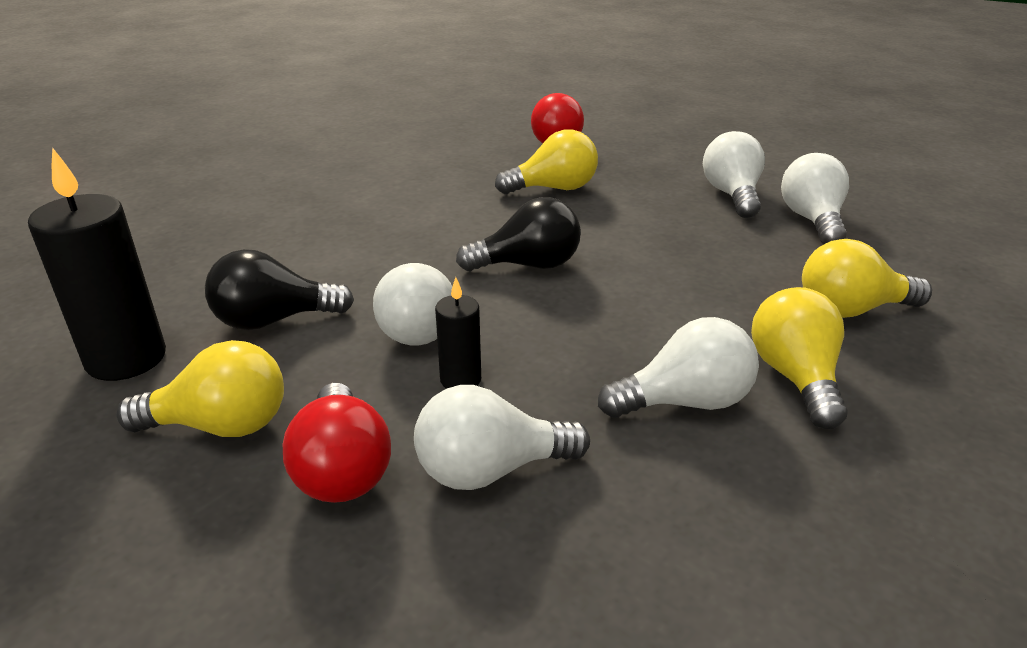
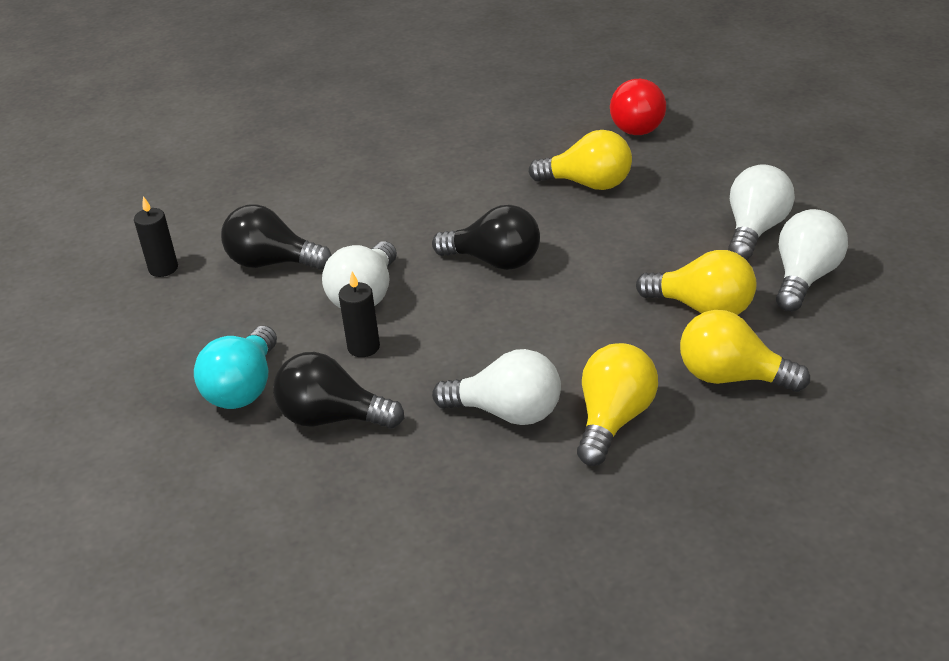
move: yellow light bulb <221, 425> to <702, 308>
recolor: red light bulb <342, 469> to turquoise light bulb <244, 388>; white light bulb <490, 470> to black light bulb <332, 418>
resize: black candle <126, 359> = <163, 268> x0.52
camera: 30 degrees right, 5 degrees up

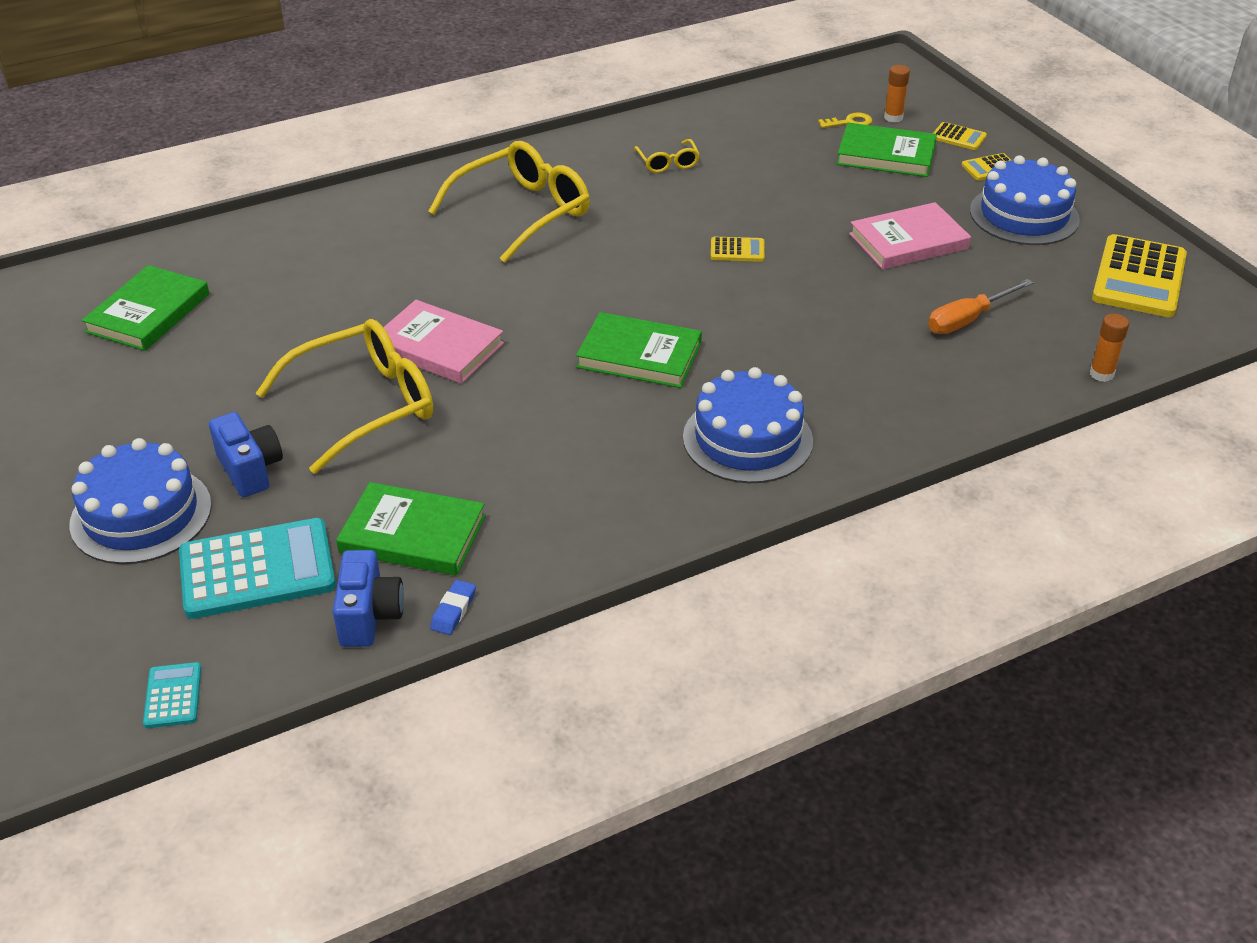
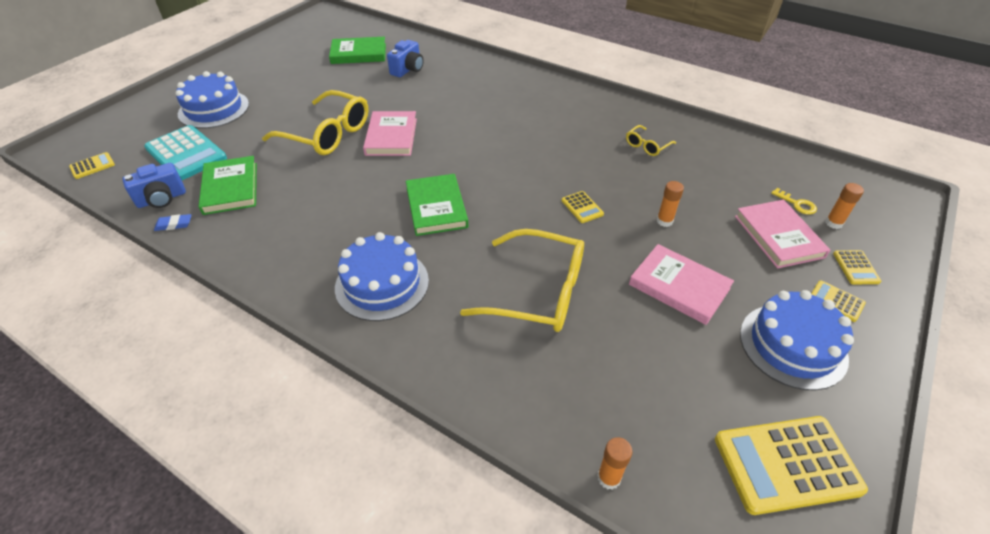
delete: orange screwdriver <967, 320>
insert: orange glue stick <664, 221>
move: blue camera <250, 470> to <408, 70>; yellow glasses <522, 212> to <538, 292>
recolor: turquoise calculator <173, 696> to yellow calculator <92, 166>; green book <886, 155> to pink book <778, 236>
camera: 60 degrees right, 5 degrees up

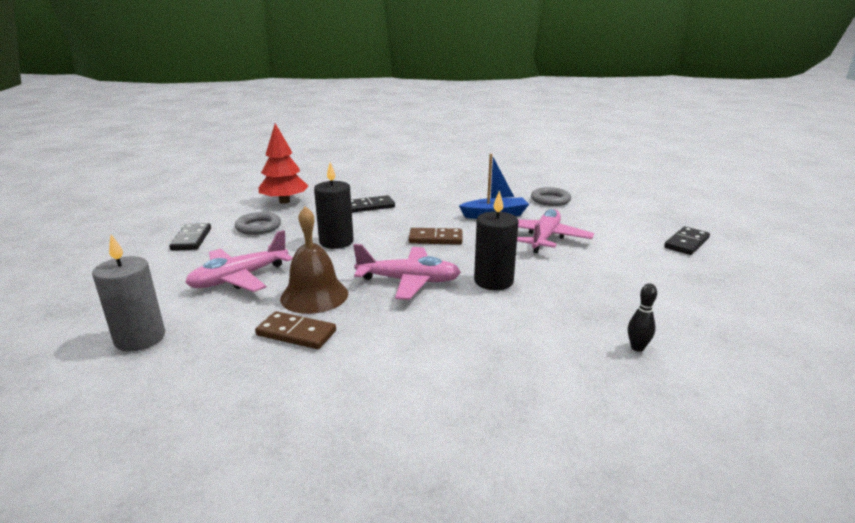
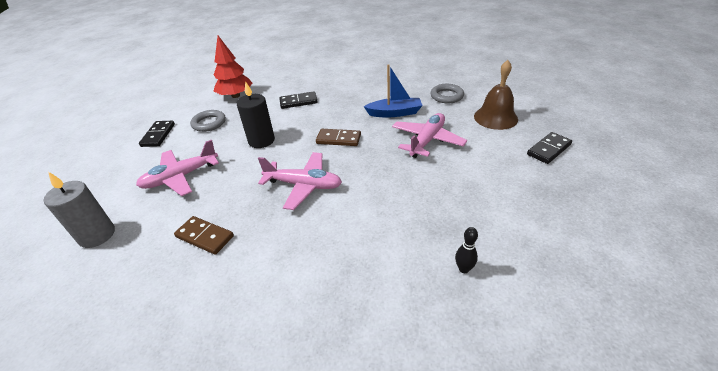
delete: black candle <493, 281>
move: brown bell <314, 295> to <495, 117>
camera: 10 degrees right, 15 degrees up

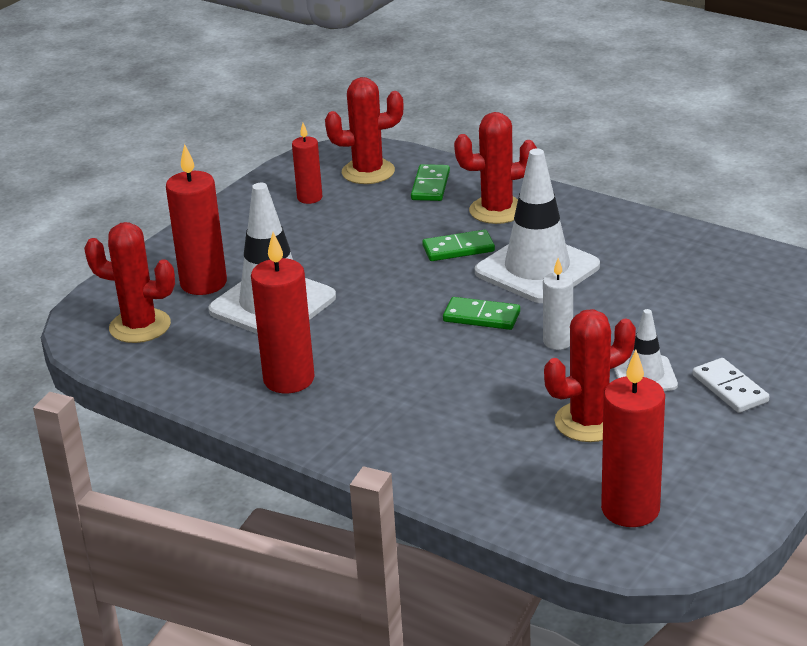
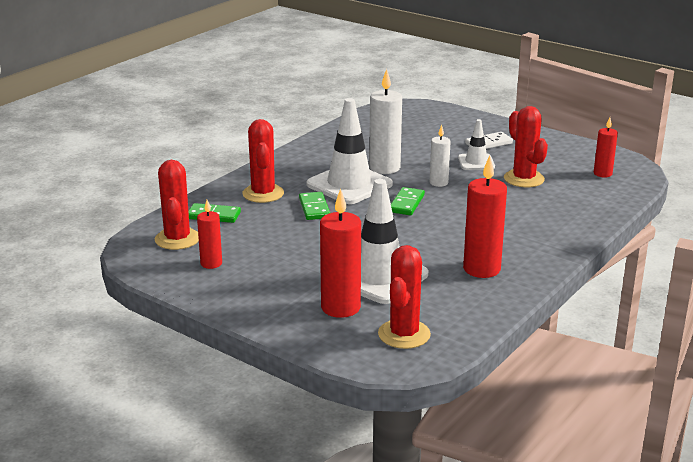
insert: white candle <384, 168>
resize: red candle <630, 509> = <602, 173> x0.59
camera: 90 degrees left, 5 degrees down

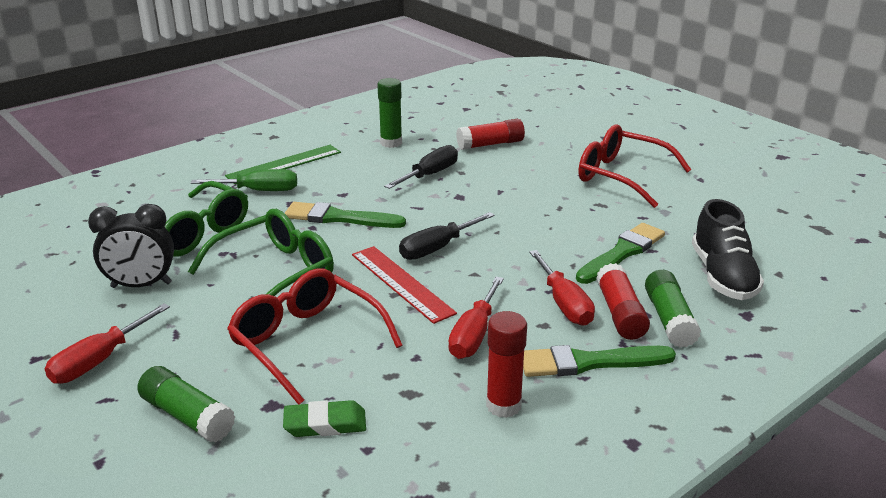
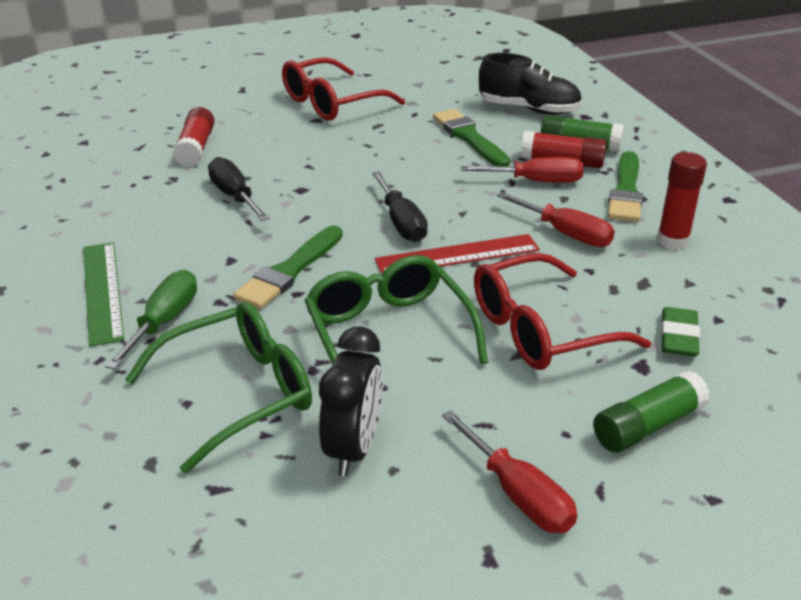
delete: green glue stick <391, 143>
camera: 70 degrees left, 5 degrees up

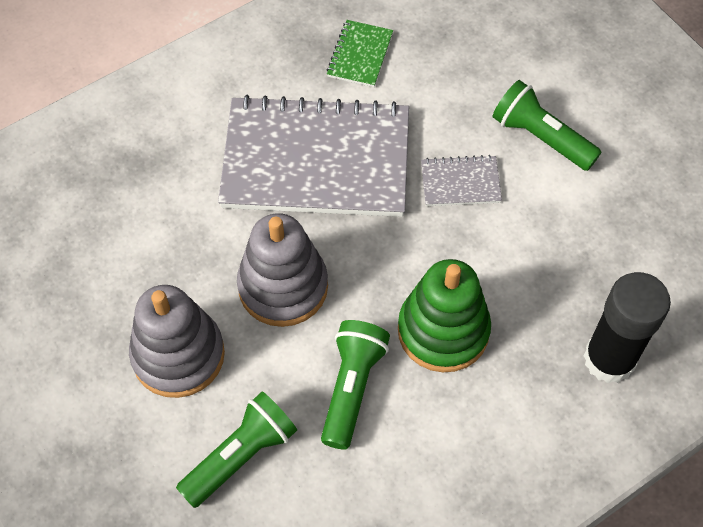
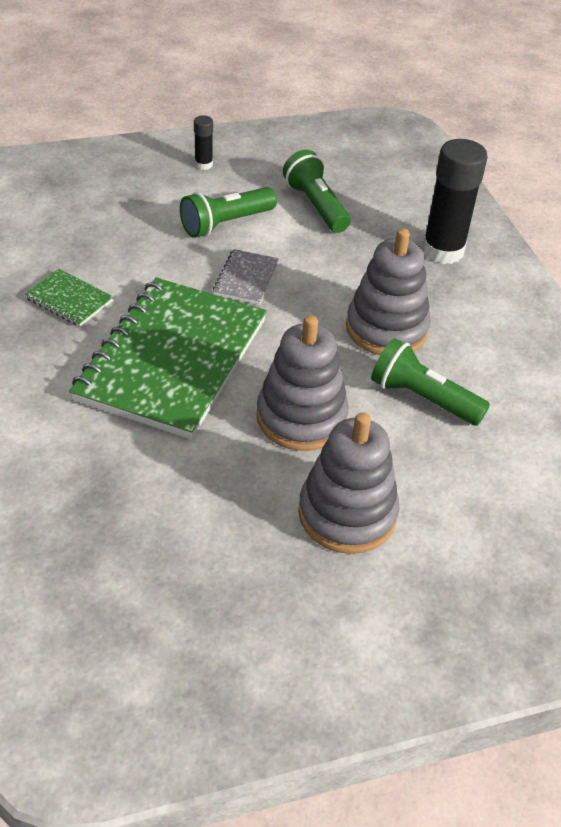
insert: black glue stick <203, 164>
move: green flashlight <240, 456> to <316, 206>
recolor: grey notebook <316, 160> to green notebook <172, 359>; green stacking toy <443, 331> to grey stacking toy <386, 329>
camera: 75 degrees left, 15 degrees down

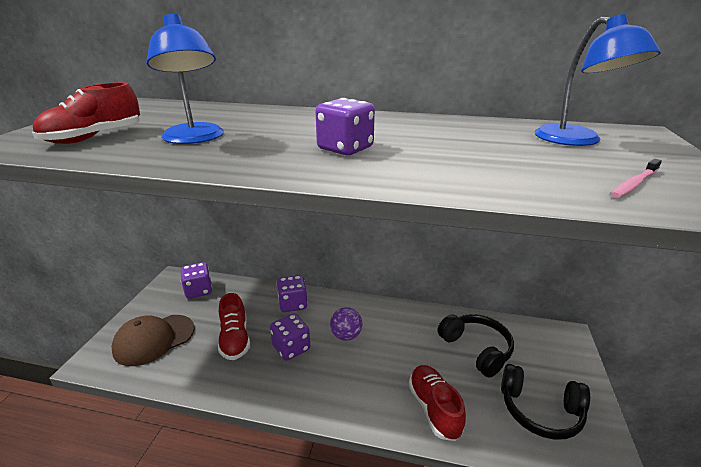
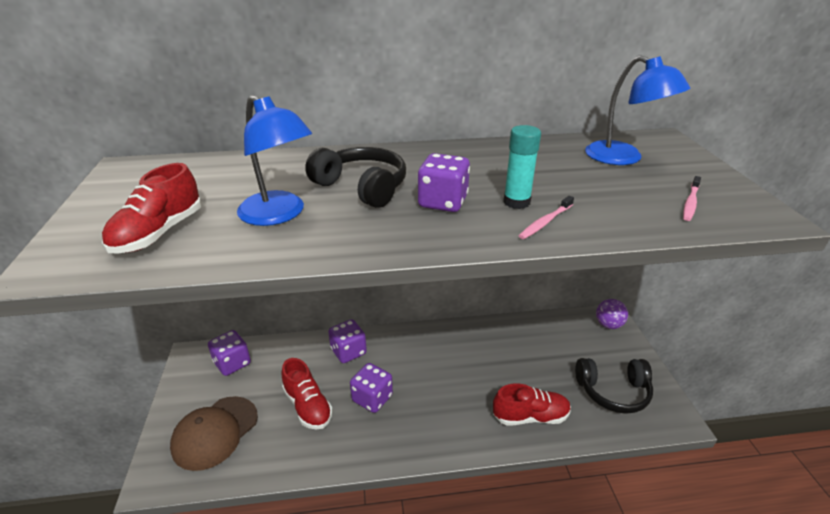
insert: turquoise glue stick <516, 202>; pink toothbrush <545, 222>
move: purple ball <346, 335> to <608, 325>; black headphones <476, 349> to <362, 187>
rotate: red shoe <434, 408> = <530, 416> 120 degrees clockwise
camera: 20 degrees left, 5 degrees up

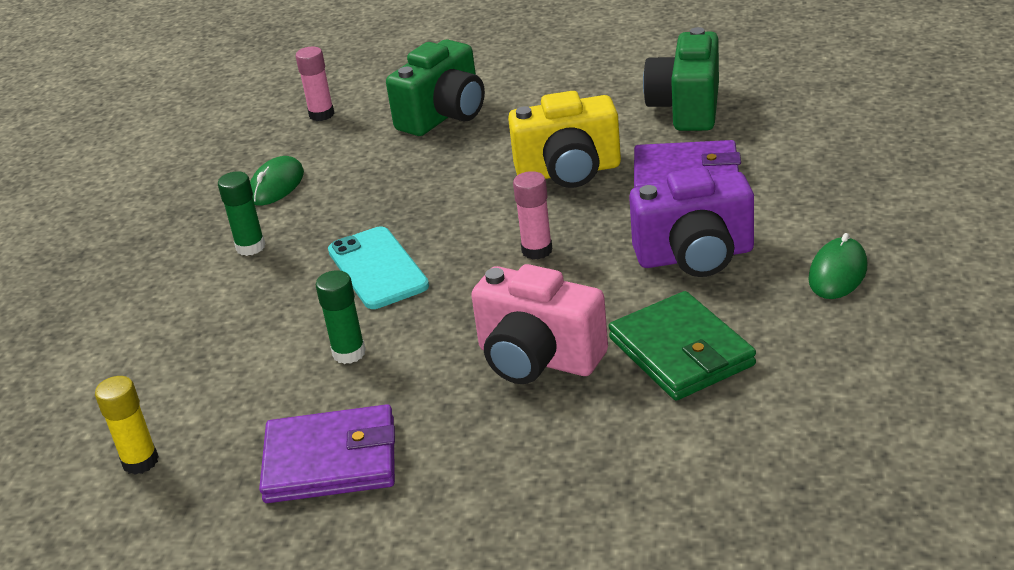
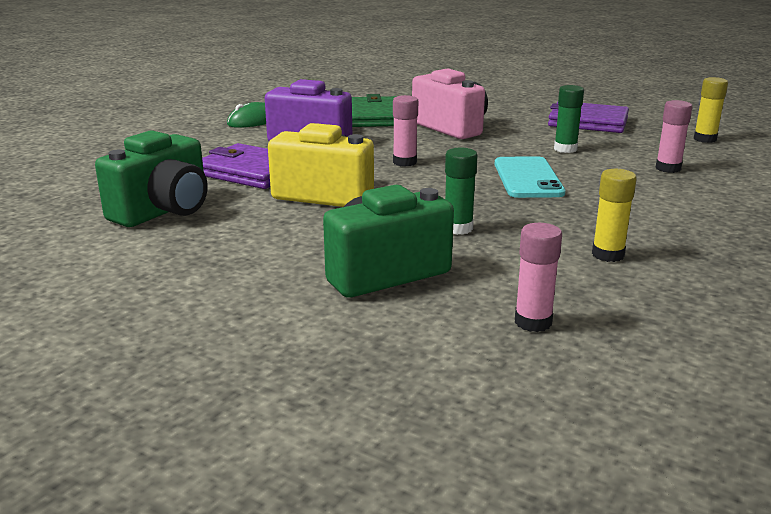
insert: pink glue stick <668, 168>
move: green glue stick <250, 247> to <458, 228>
replace: green mouse <276, 185> to yellow glue stick <608, 255>
camera: 160 degrees left, 10 degrees down

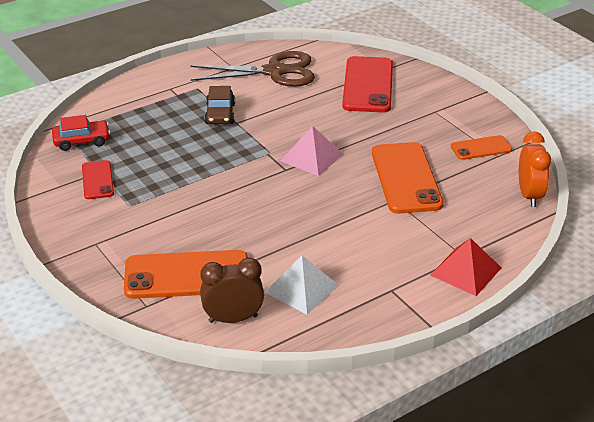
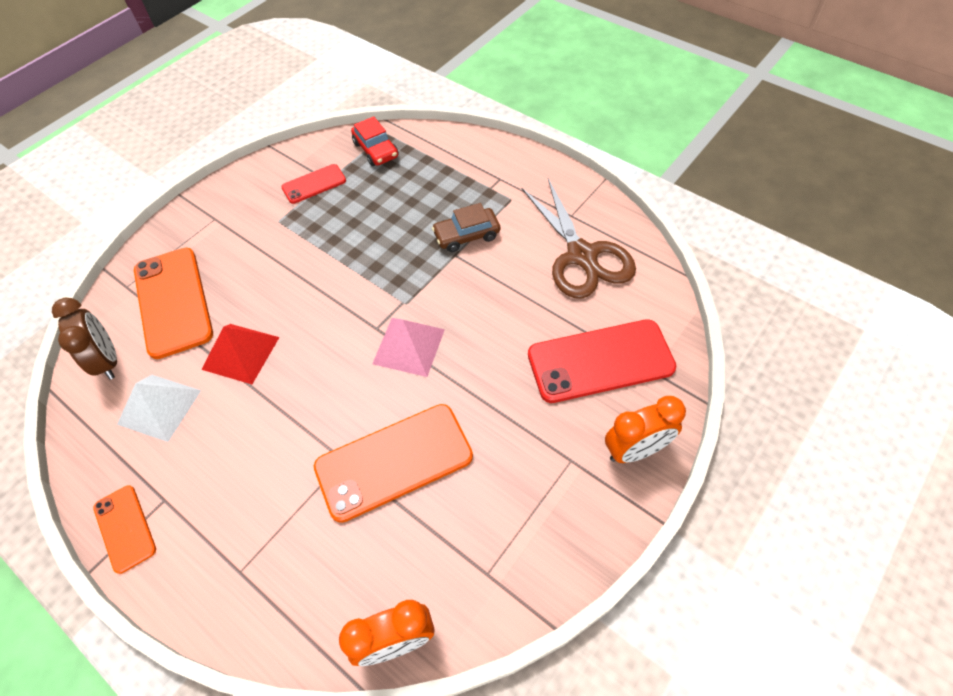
insert: orange clock <635, 450>
move: red pyramid <466, 271> to <241, 353>; orange phone <481, 148> to <125, 528>
camera: 75 degrees right, 20 degrees up

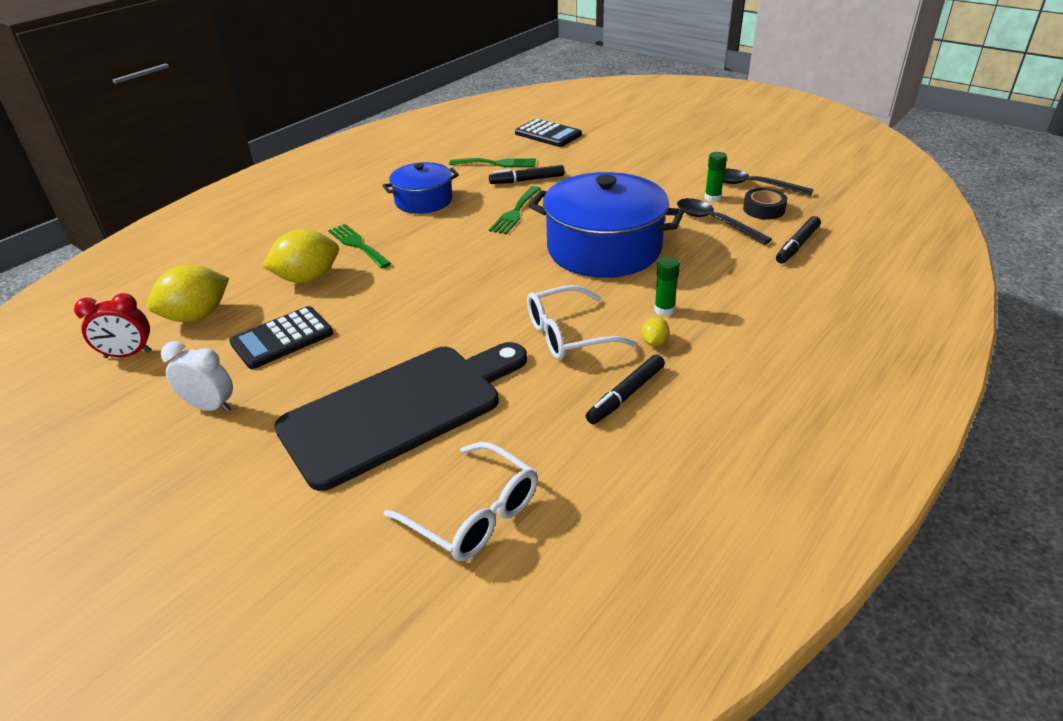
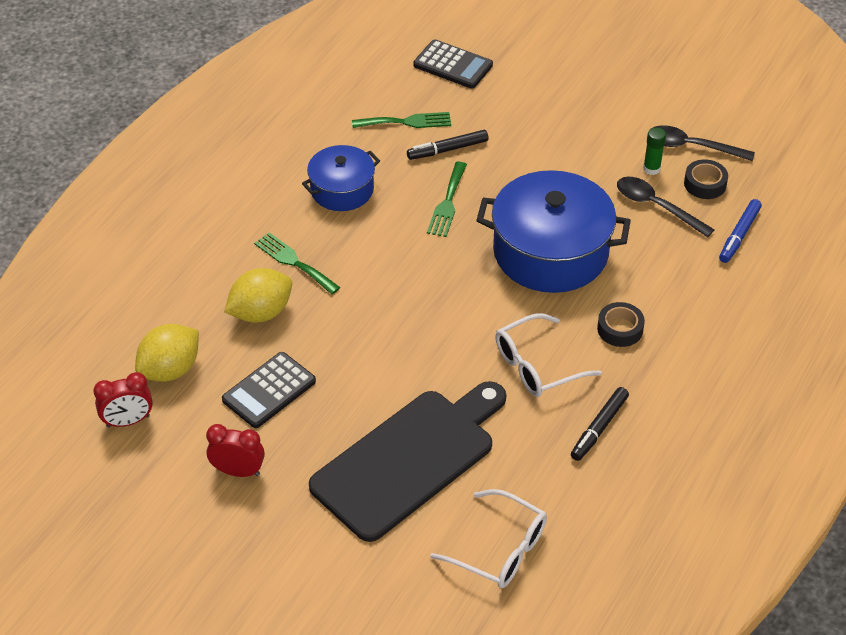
delete: yellow lemon <654, 342>
replace: green glue stick <664, 310> to black tape <620, 329>
recolor: white clock <210, 406> to red clock <238, 471>; black marker <797, 245> to blue marker <739, 235>
camera: 10 degrees left, 10 degrees up

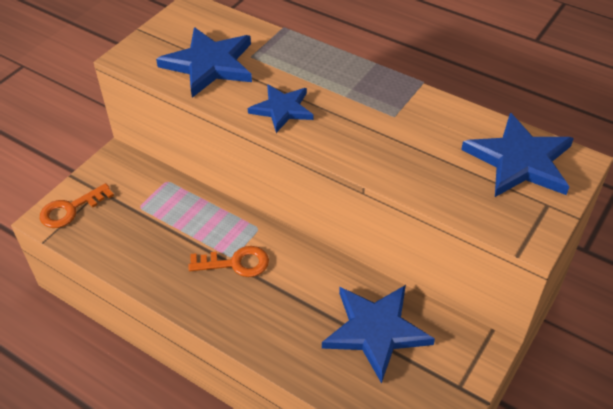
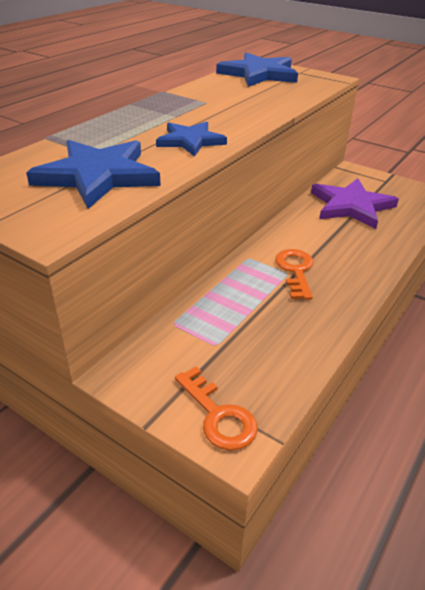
recolor: blue star <376, 331> to purple star <351, 206>
camera: 90 degrees left, 10 degrees down

